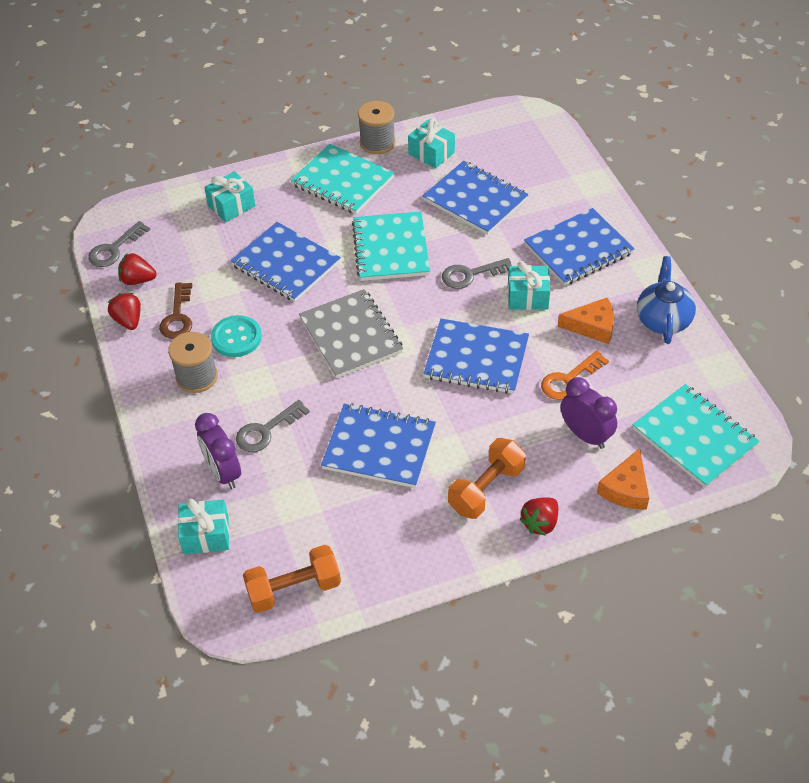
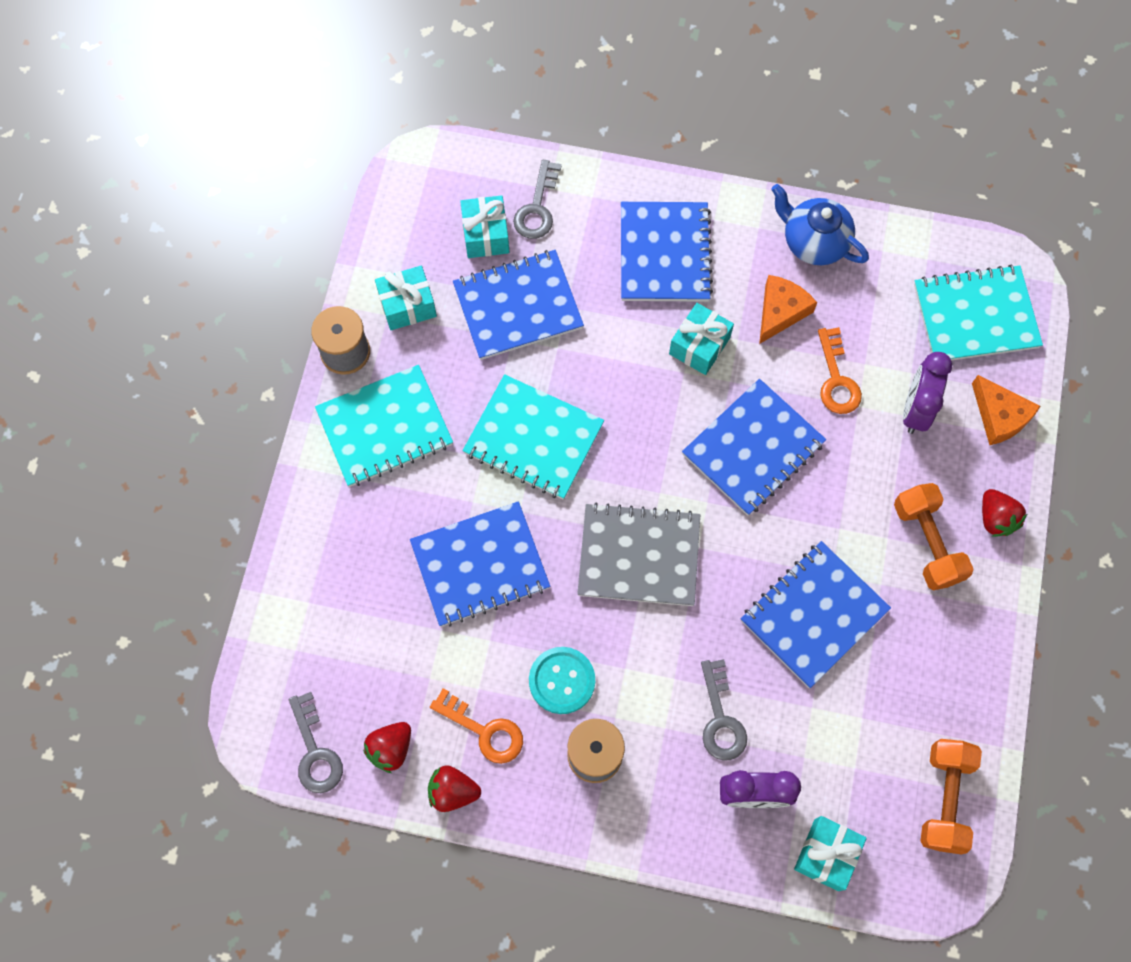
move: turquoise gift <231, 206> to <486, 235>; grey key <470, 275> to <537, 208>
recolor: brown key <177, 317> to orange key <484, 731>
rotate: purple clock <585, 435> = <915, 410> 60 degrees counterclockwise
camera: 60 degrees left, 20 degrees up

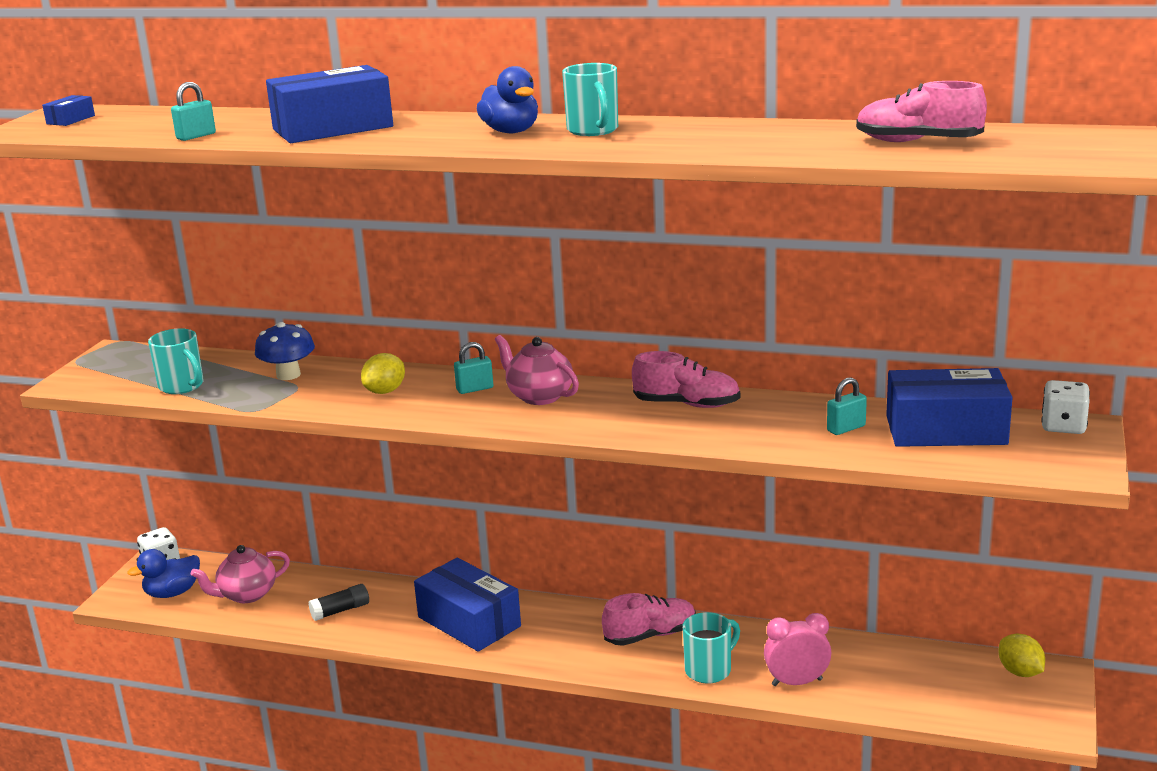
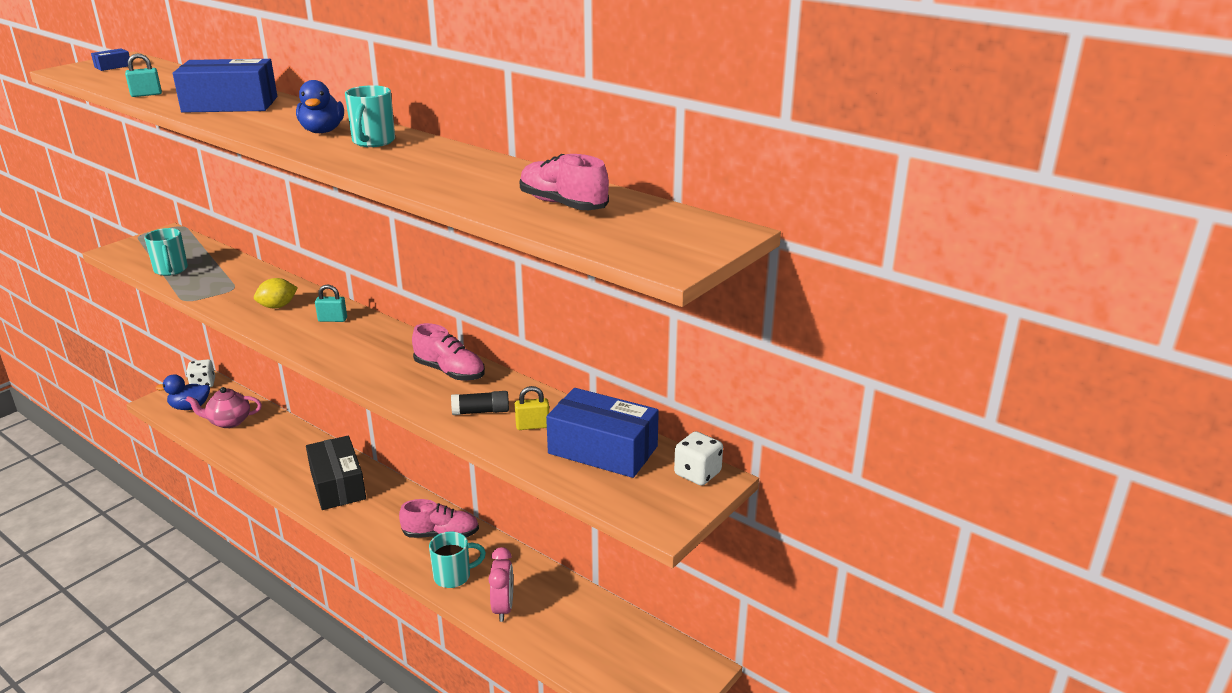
delete: blue mushroom <288, 375>; pink teapot <539, 396>; yellow lemon <1020, 672>
move: black glue stick <340, 610> to <481, 411>
recolor: blue box <469, 622> to black box <337, 485>; turquoise padlock <846, 428> to yellow padlock <532, 426>
rotate: pink clock <797, 682> = <503, 608> 75 degrees clockwise
camera: 20 degrees right, 5 degrees up

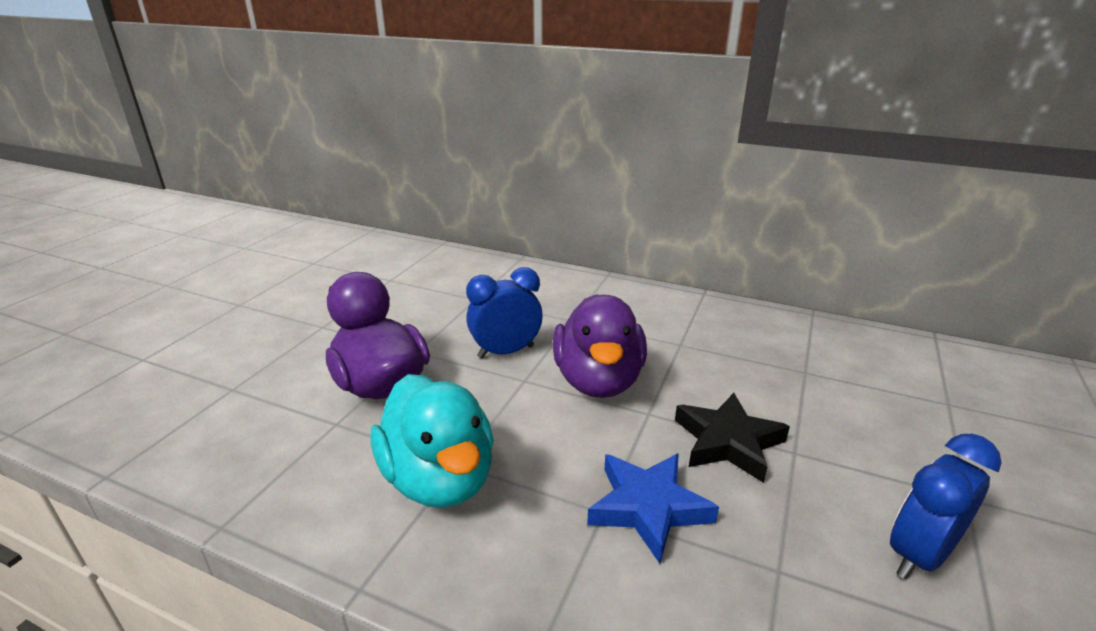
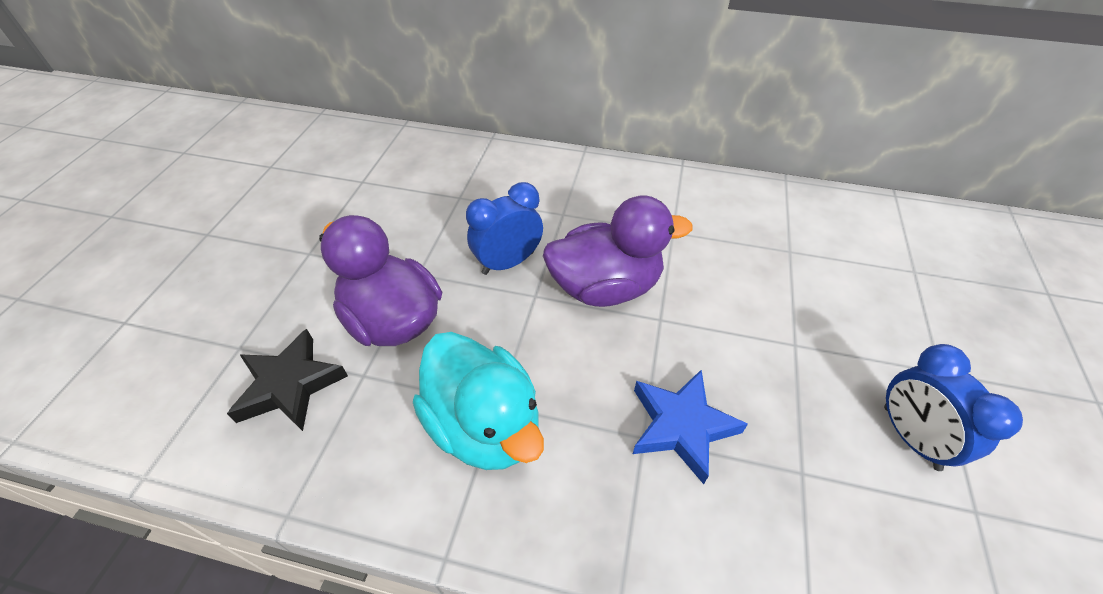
move: black star <728, 442> to <290, 385>
rotate: purple duck <598, 381> = <605, 287> 90 degrees counterclockwise; blue clock <919, 555> = <910, 437> 60 degrees counterclockwise
camera: 10 degrees left, 20 degrees up

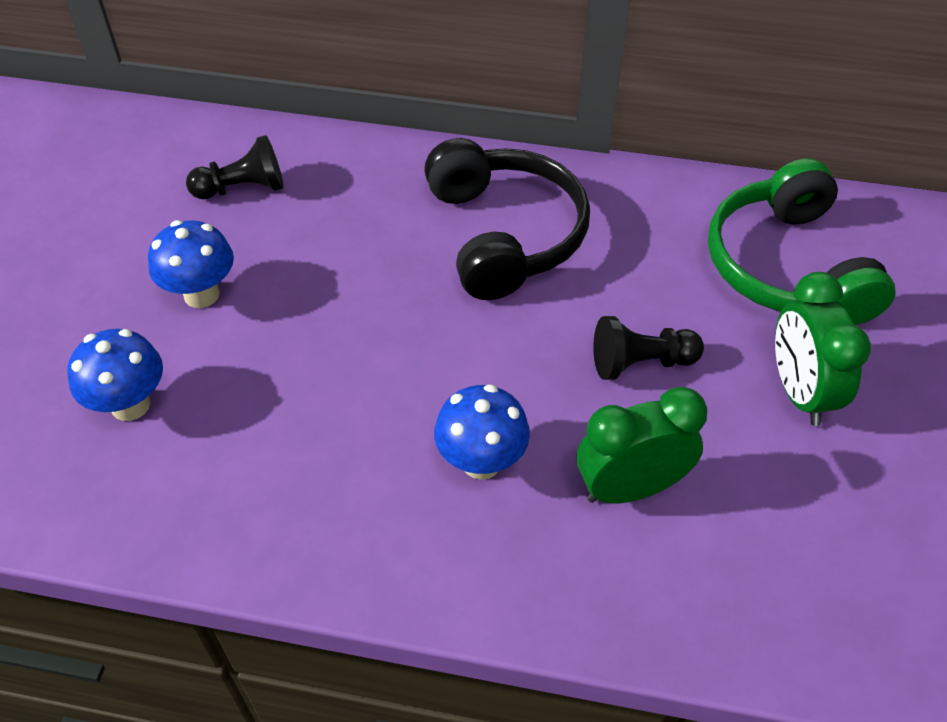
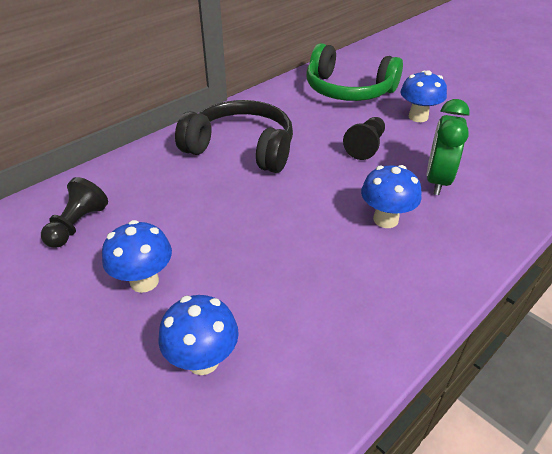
replace: green clock <799, 392> to blue mushroom <418, 117>
camera: 55 degrees left, 10 degrees down

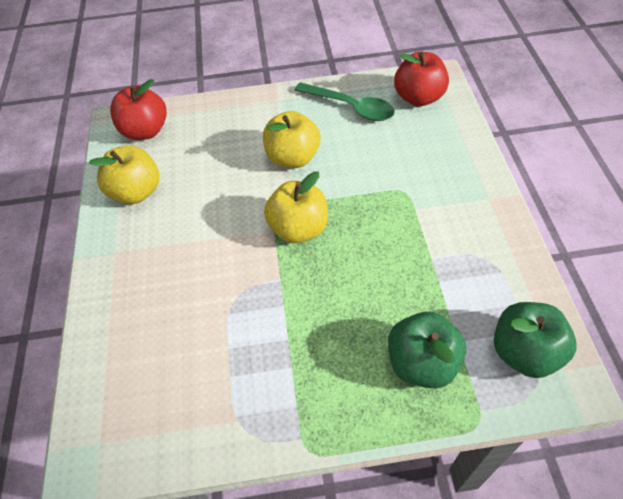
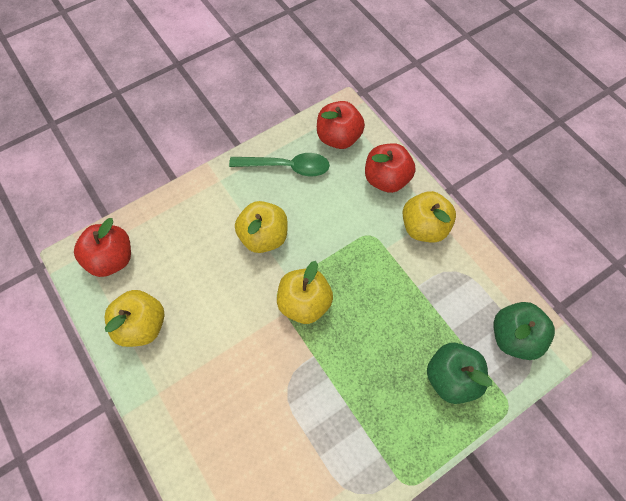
insert: red apple <386, 179>; yellow apple <424, 227>
camera: 30 degrees left, 10 degrees up

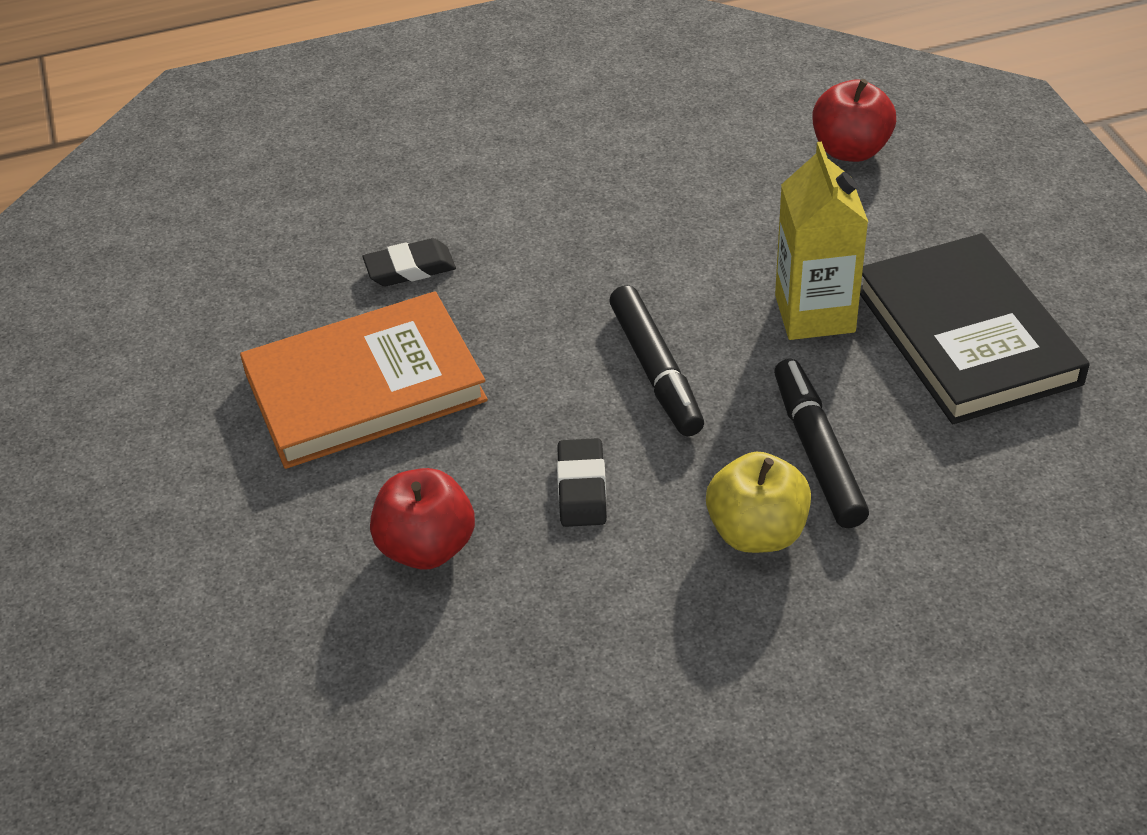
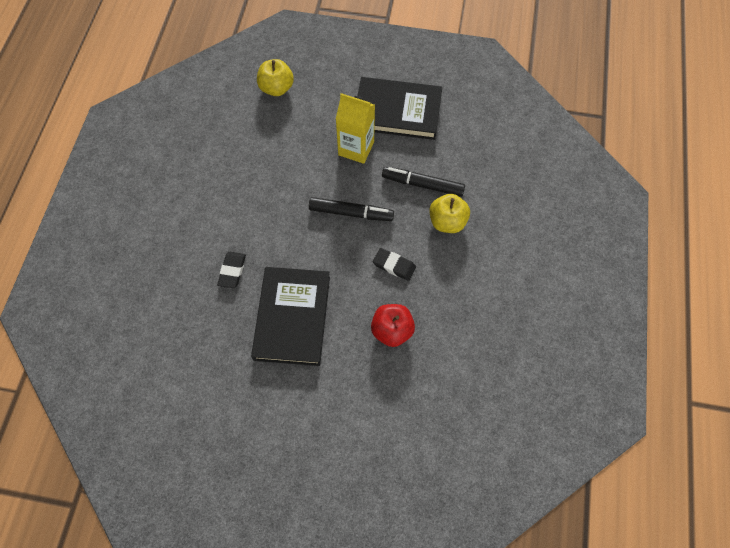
recolor: orange book <365, 387> to black book <292, 317>; red apple <850, 150> to yellow apple <276, 88>
camera: 65 degrees left, 20 degrees up

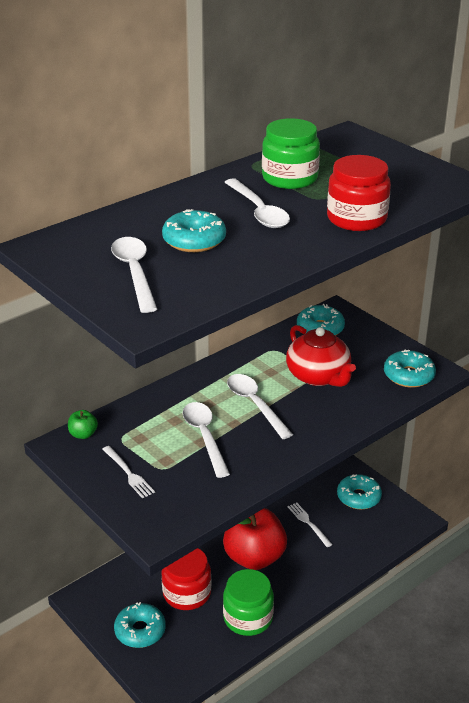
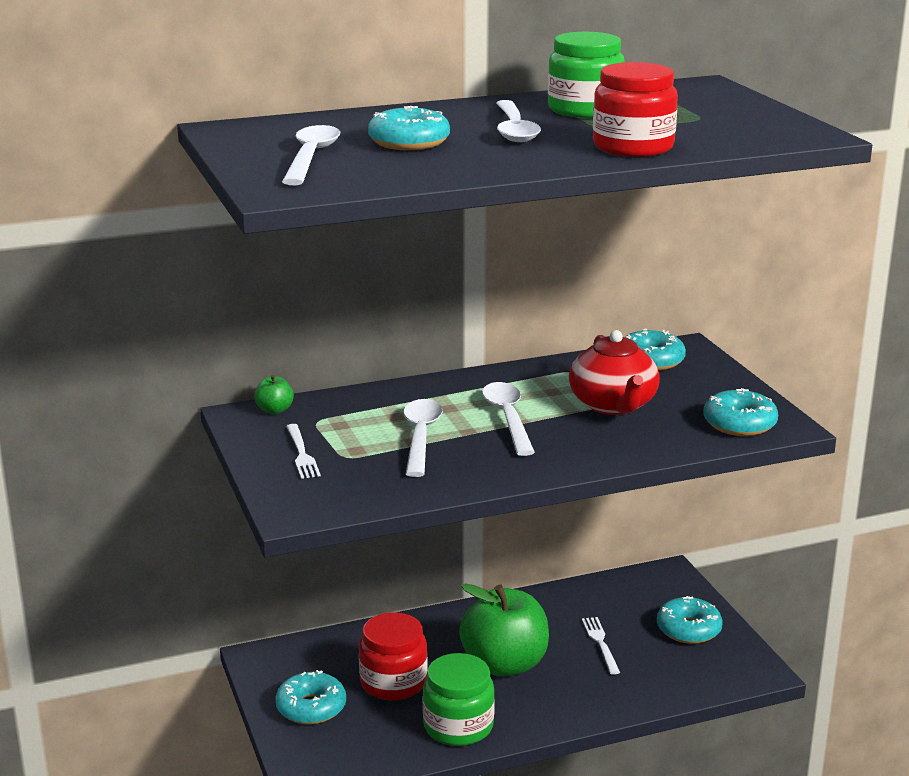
recolor: red apple <254, 557> to green apple <505, 664>
camera: 20 degrees right, 10 degrees down

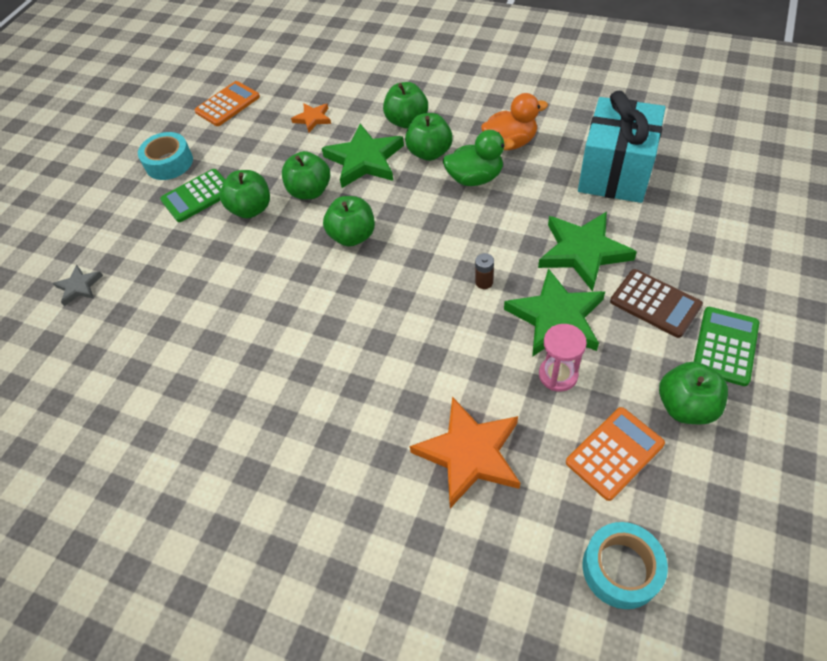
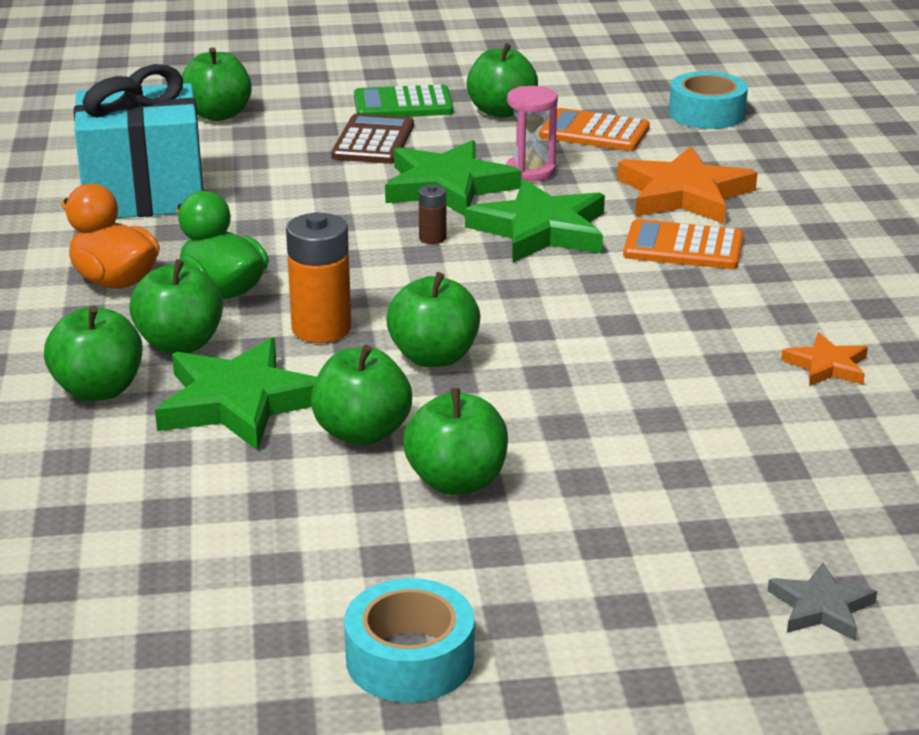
delete: green calculator <197, 196>
insert: green apple <218, 115>; orange battery <321, 329>
move: orange calculator <228, 104> to <683, 247>; orange star <313, 119> to <827, 366>; green star <583, 252> to <541, 230>
camera: 125 degrees left, 25 degrees down

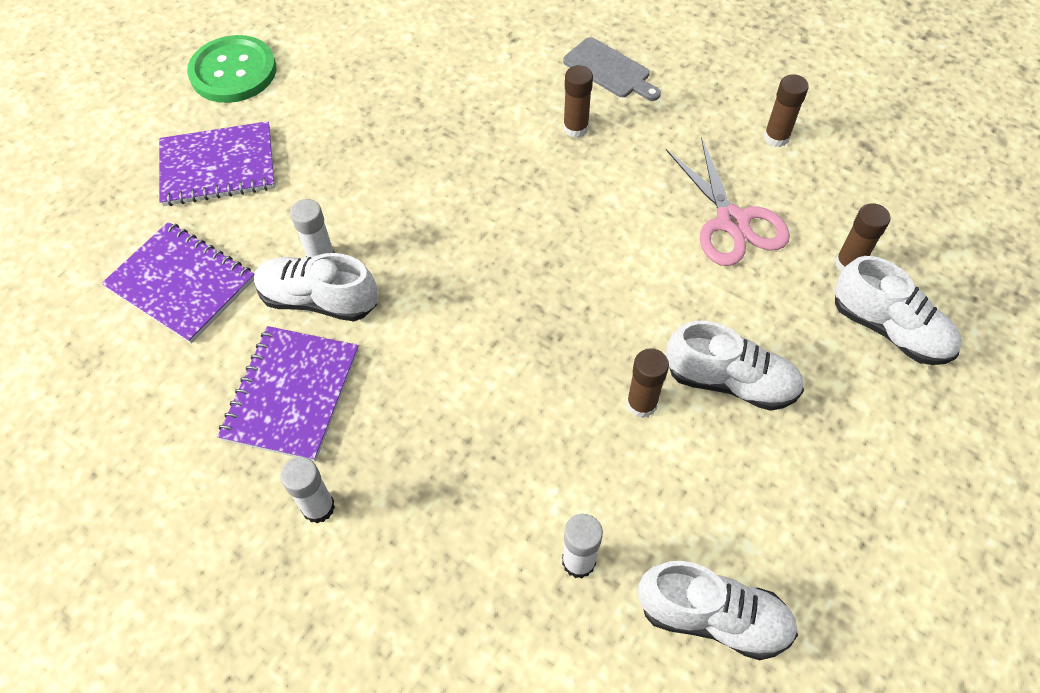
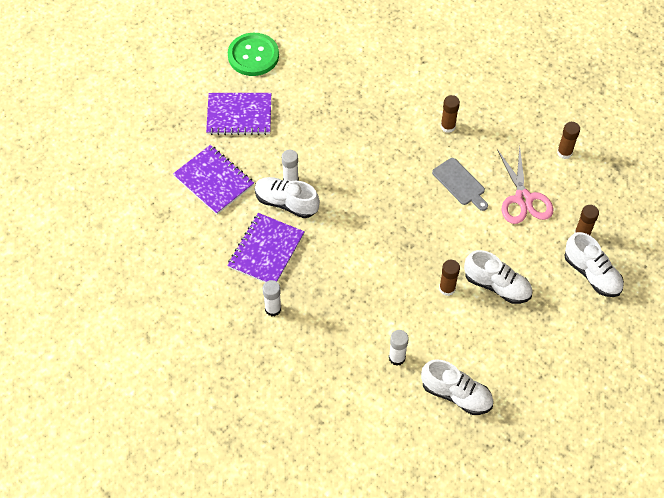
move: grey cutting board <609, 70> to <460, 183>
camera: 10 degrees right, 0 degrees up

